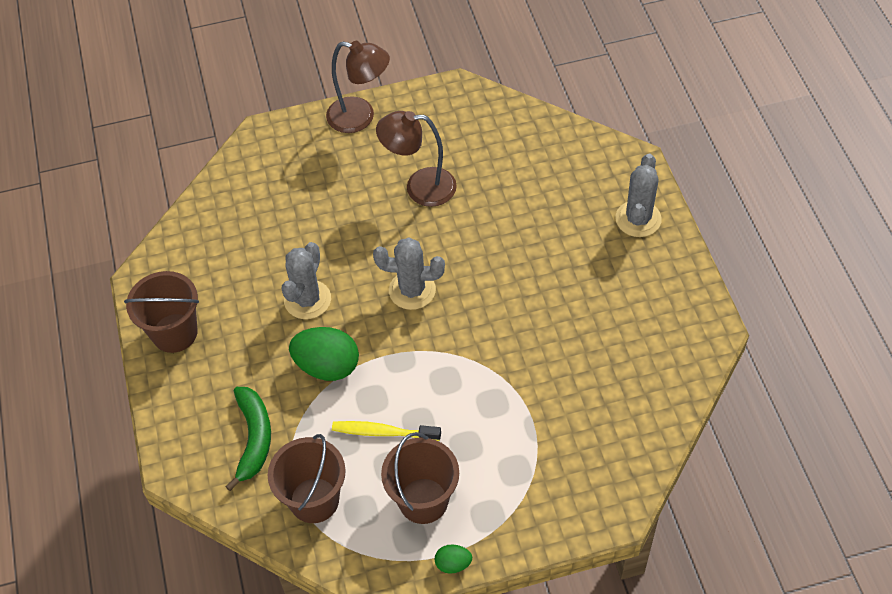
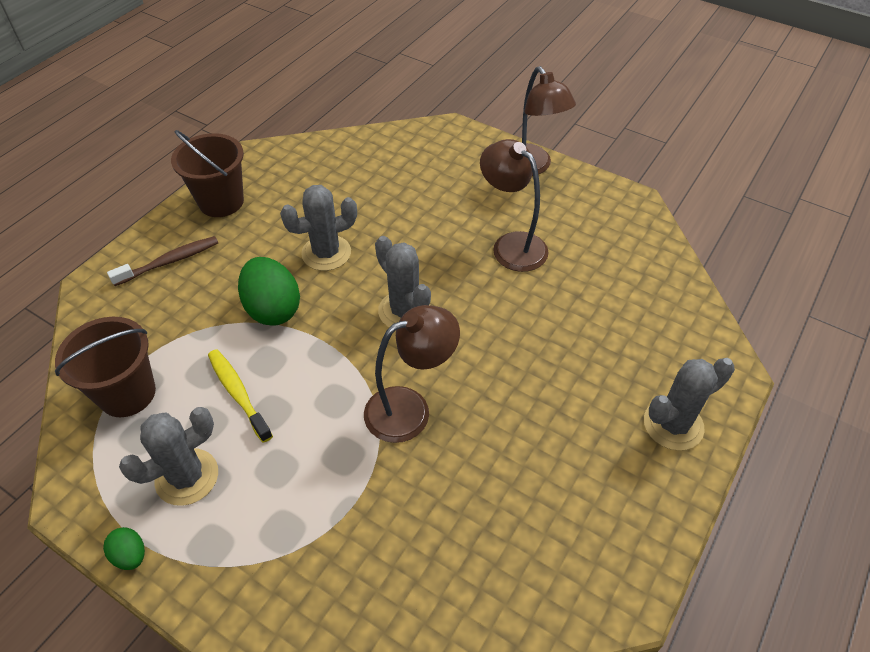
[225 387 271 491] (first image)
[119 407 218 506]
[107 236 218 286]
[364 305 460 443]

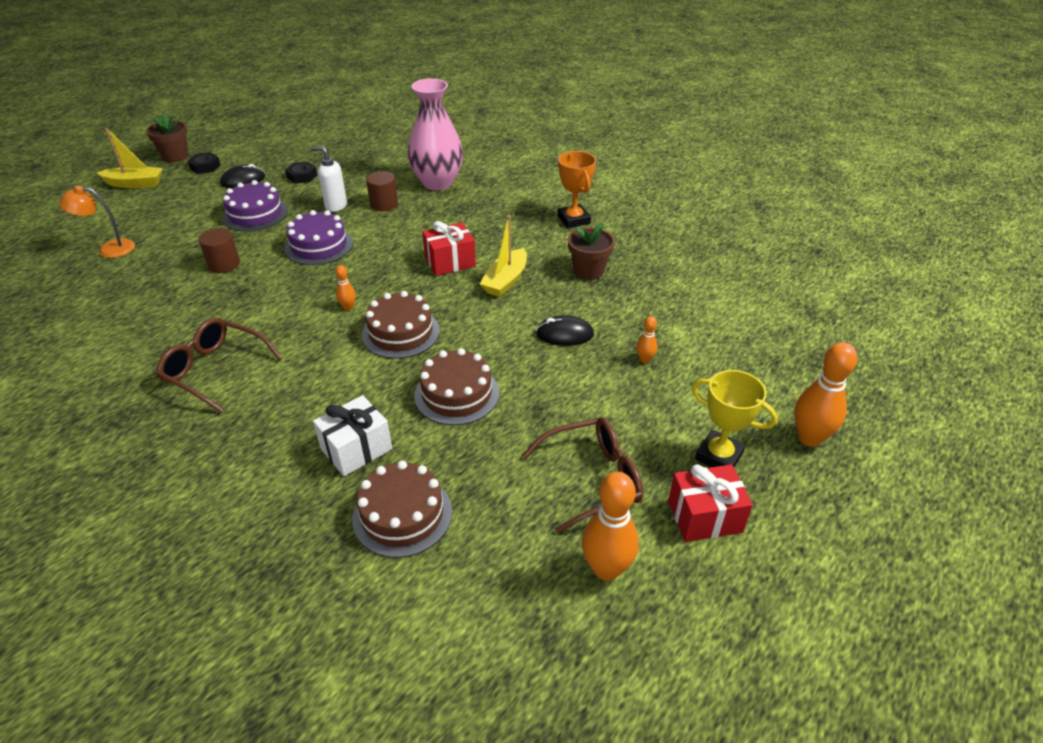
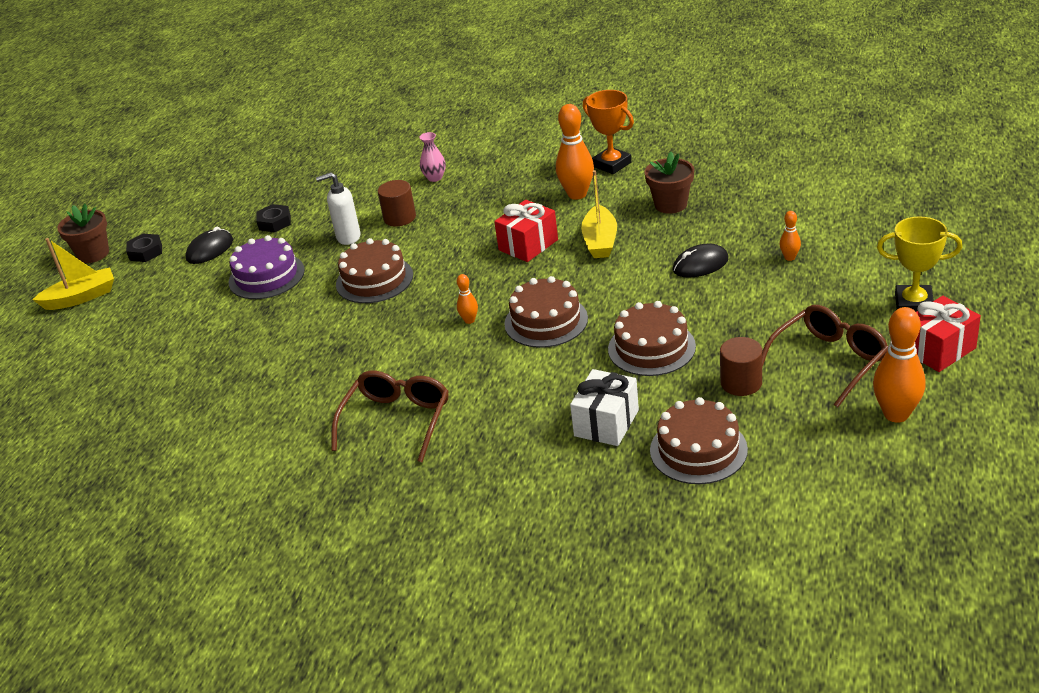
[59 186 135 258] (first image)
[331 371 449 462]
[720 337 762 396]
[336 238 413 303]
[420 132 446 182]
[556 104 594 200]

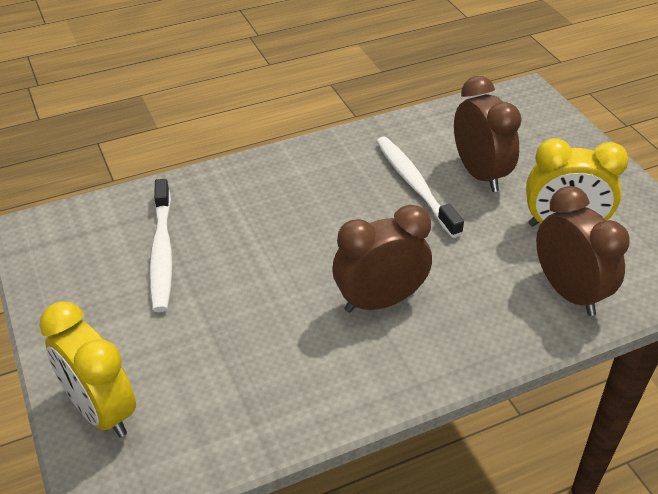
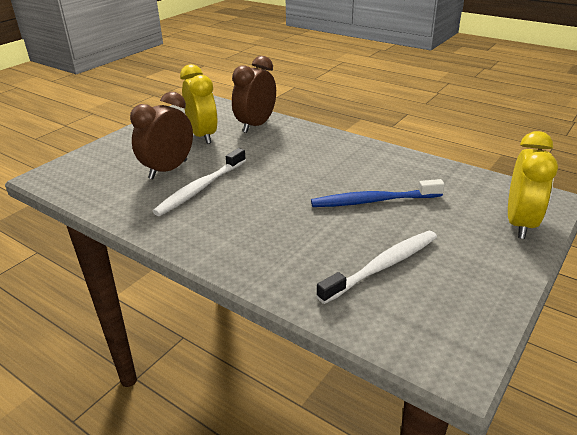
[332 205 432 313] (first image)
[311 179 445 207]

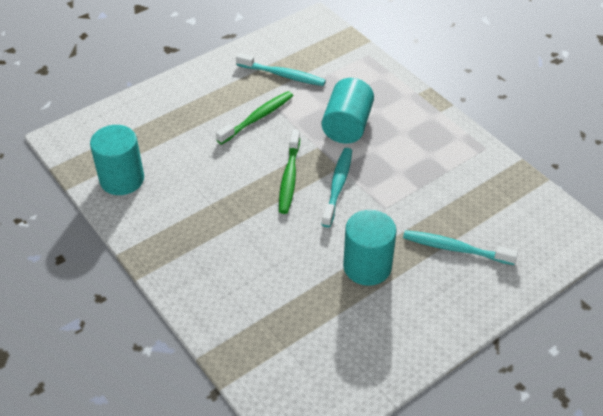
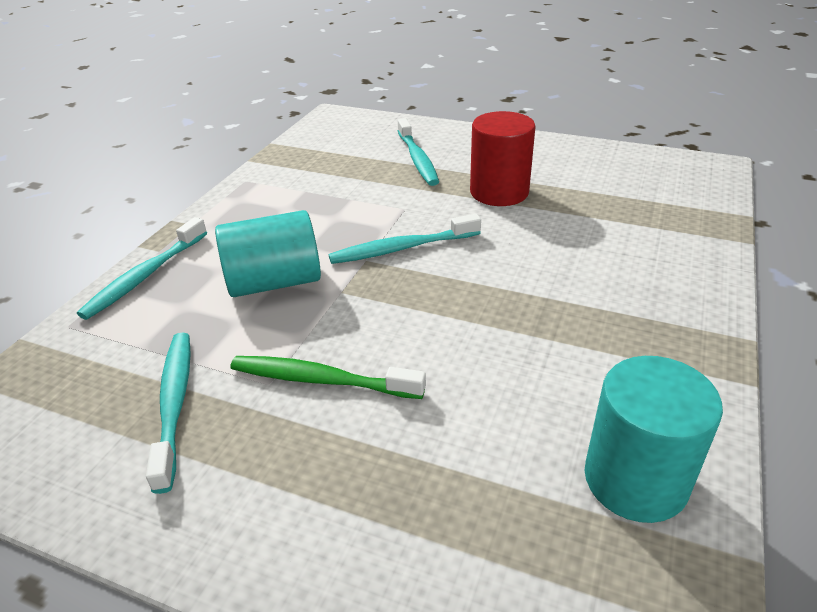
[279 130 300 214] (first image)
[470 111 536 206]
[77 217 207 320]

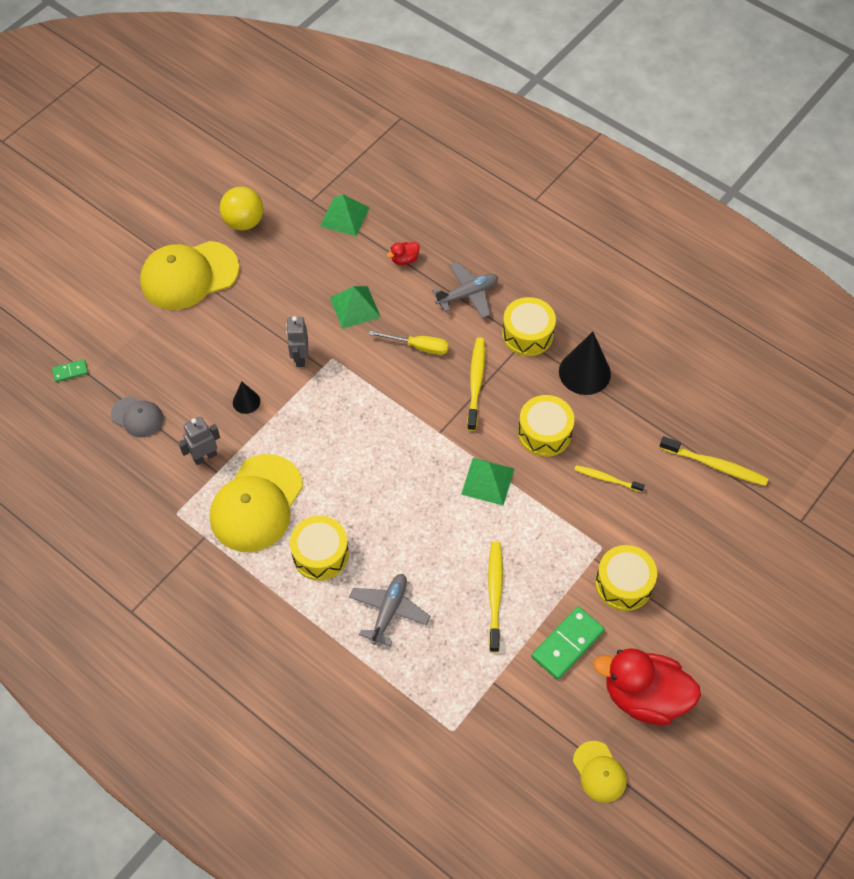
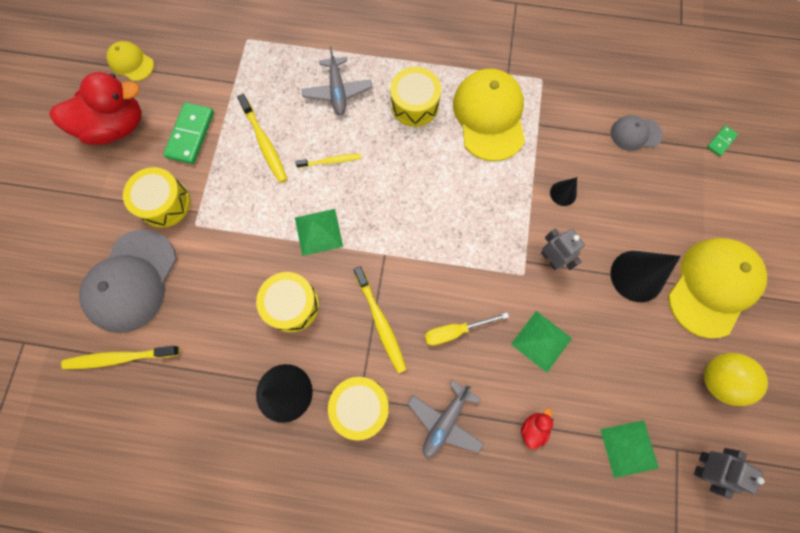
[694 448 765 499]
[295 154 362 168]
[79 229 177 333]
[611 251 681 302]

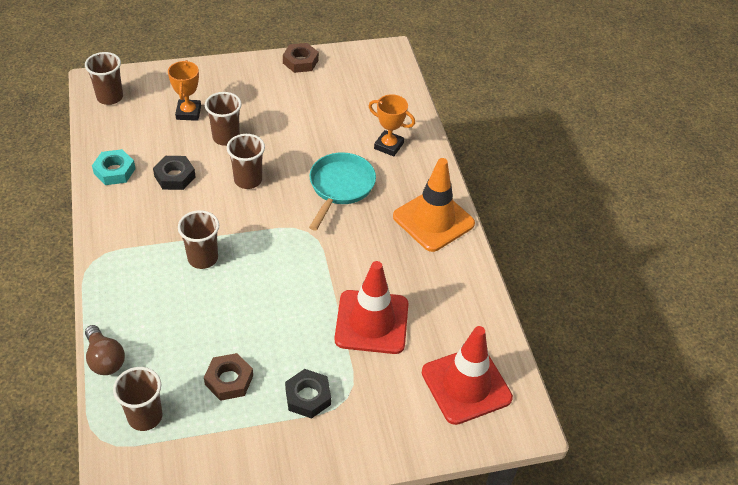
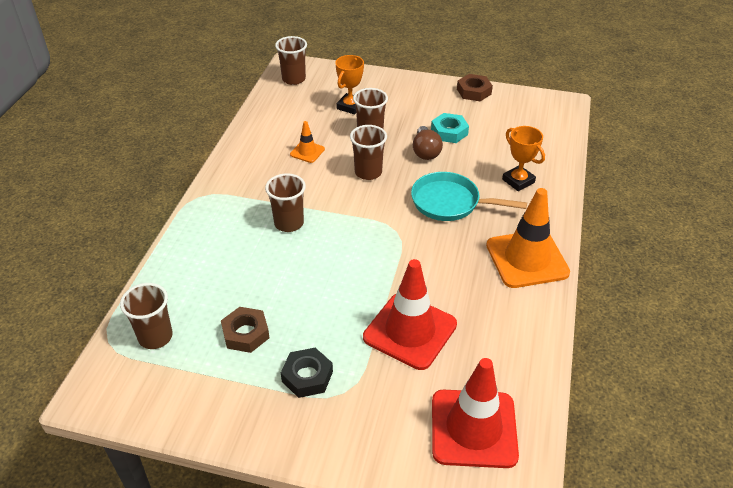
[413 126 443 160]
[431 113 469 143]
[290 121 325 163]
[411 172 527 221]

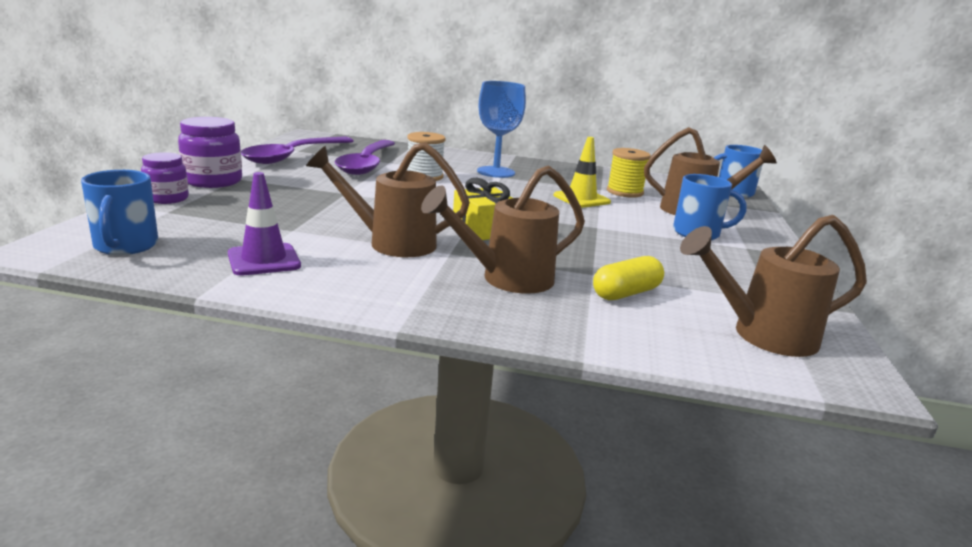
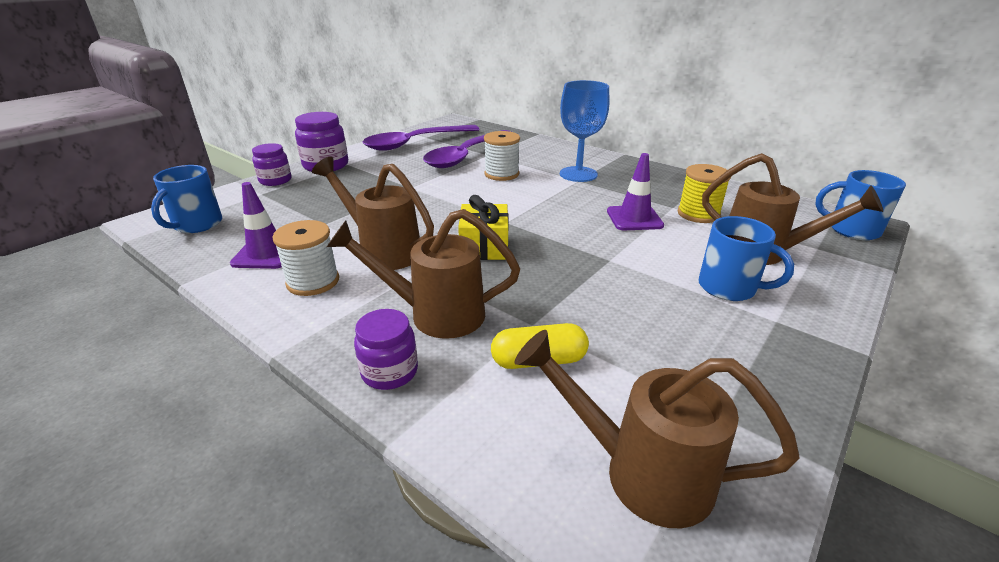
[607 153 664 230]
[272 220 339 296]
[354 309 418 390]

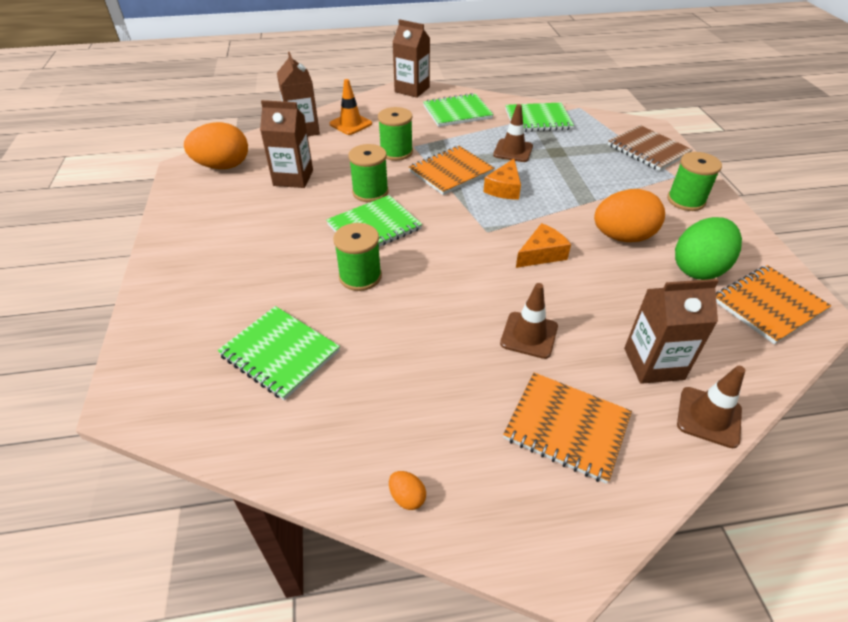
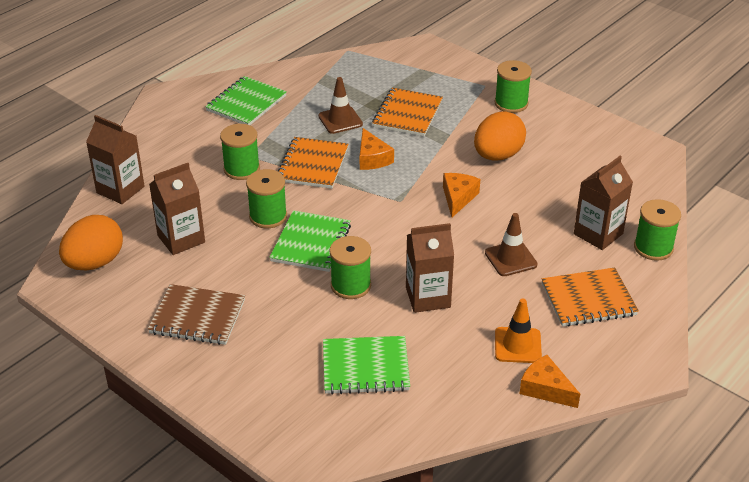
[495 298 542 363]
[520 355 580 408]
[406 223 454 313]
[505 103 574 132] (first image)
[148 284 245 345]
[675 217 742 280] (first image)
[634 199 681 261]
[372 88 443 136]

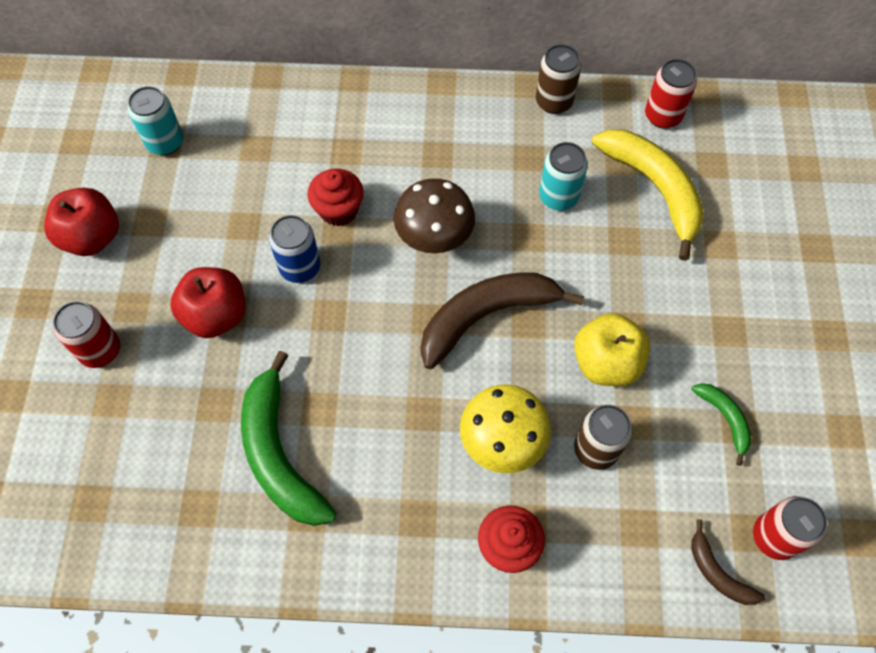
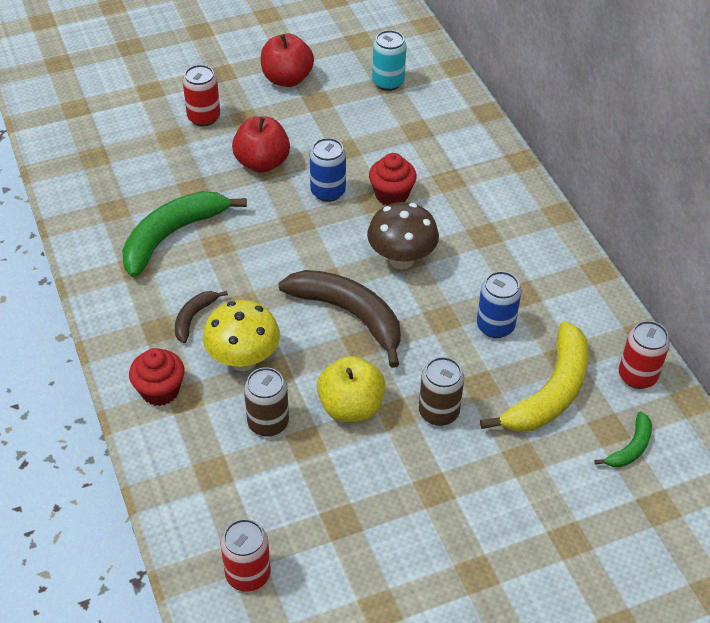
[419 357 464 426]
[477 271 521 338]
[175 291 228 343]
[595 411 652 467]

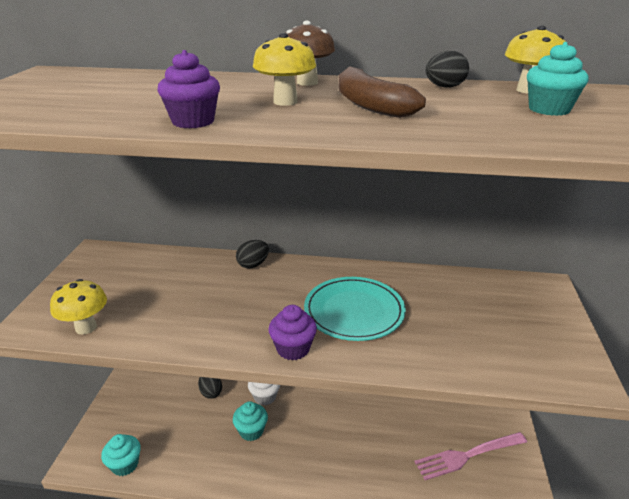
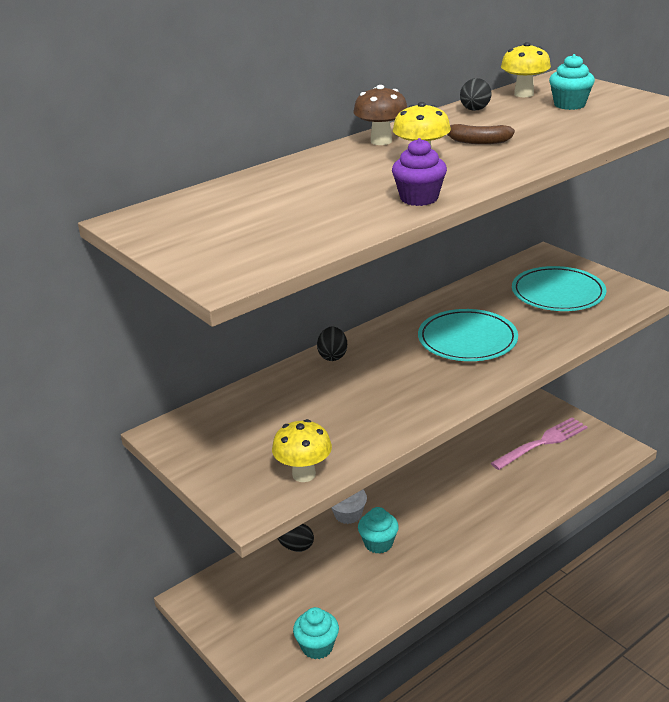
[268 305 317 360] (first image)
[447 124 515 144]
[491 417 588 470]
[512 266 606 311]

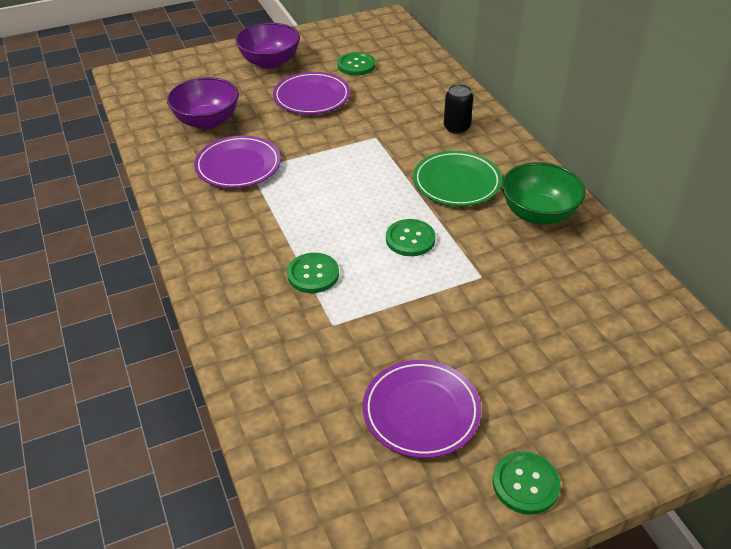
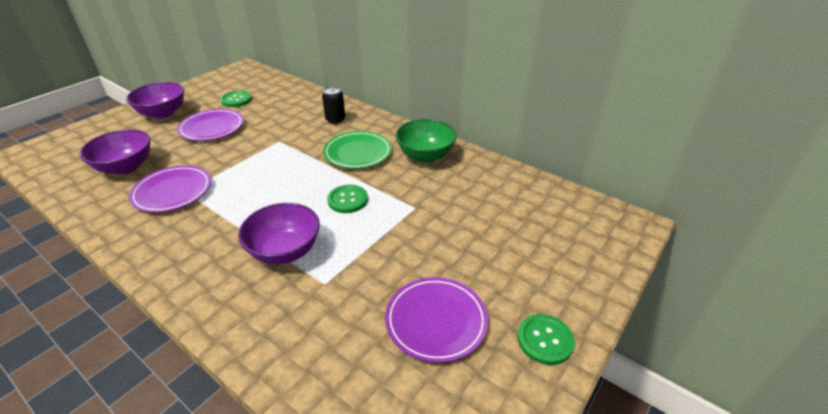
[238 203 320 265]

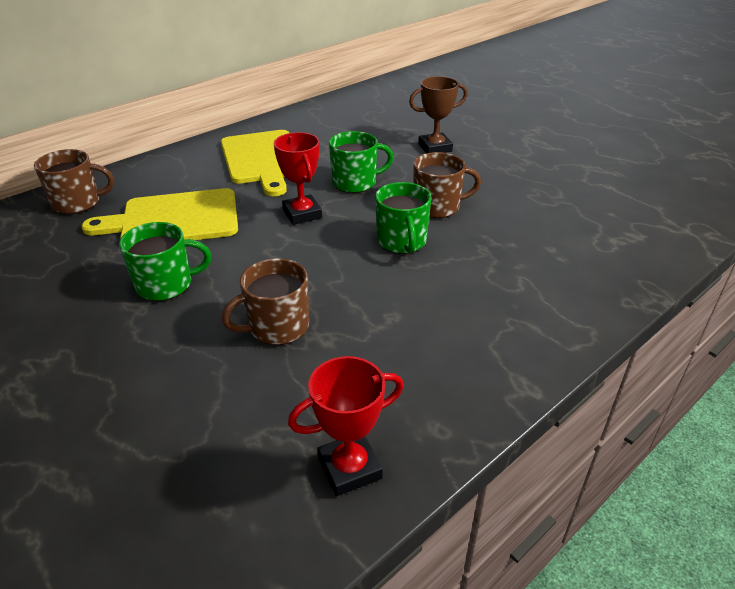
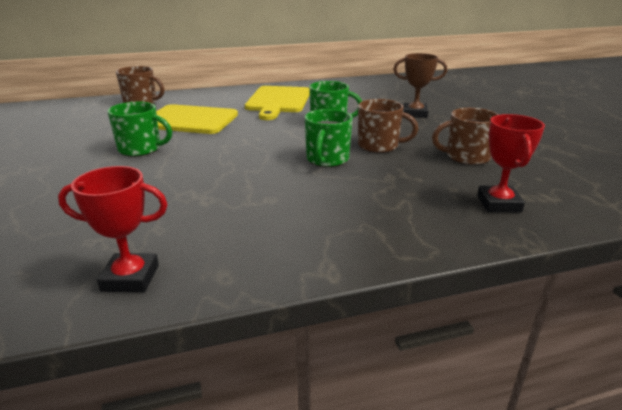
[432 108 499 165]
[477 114 545 213]

